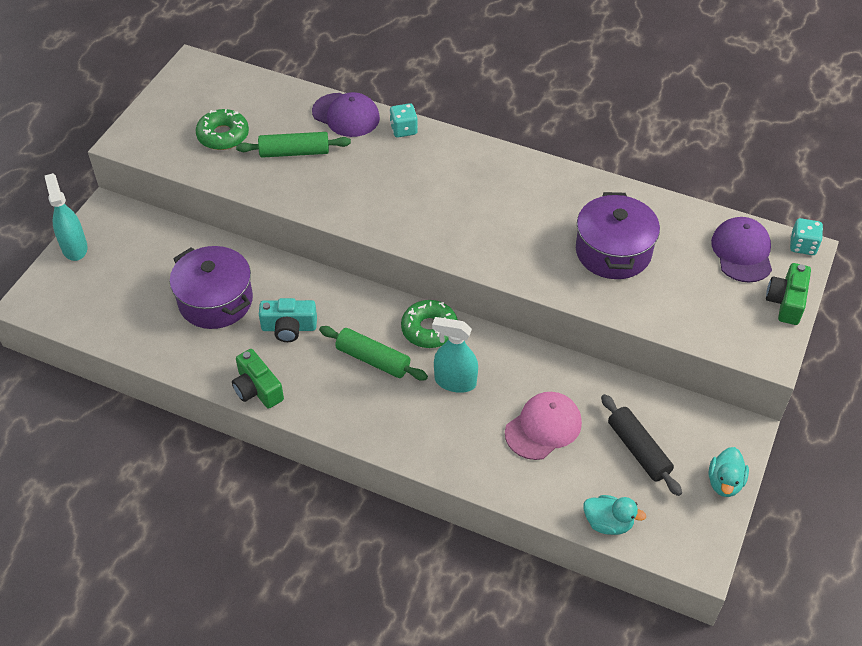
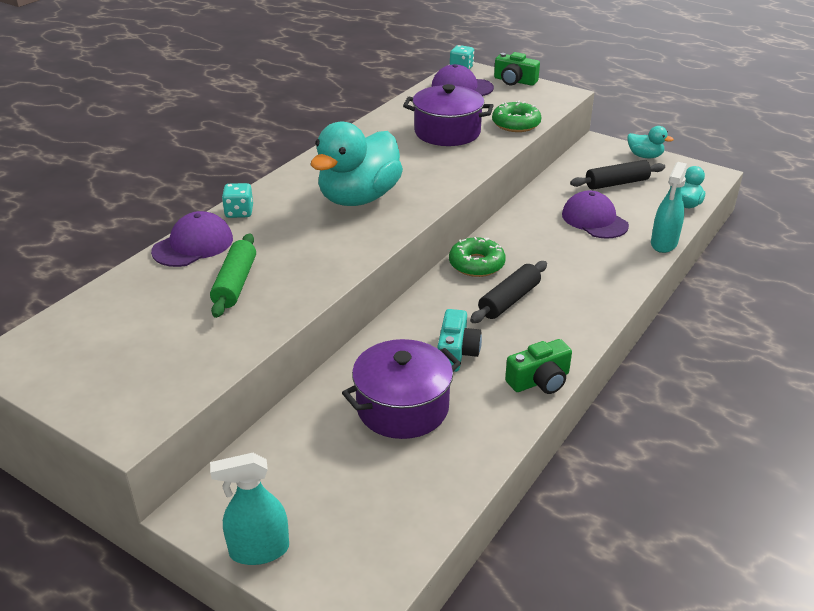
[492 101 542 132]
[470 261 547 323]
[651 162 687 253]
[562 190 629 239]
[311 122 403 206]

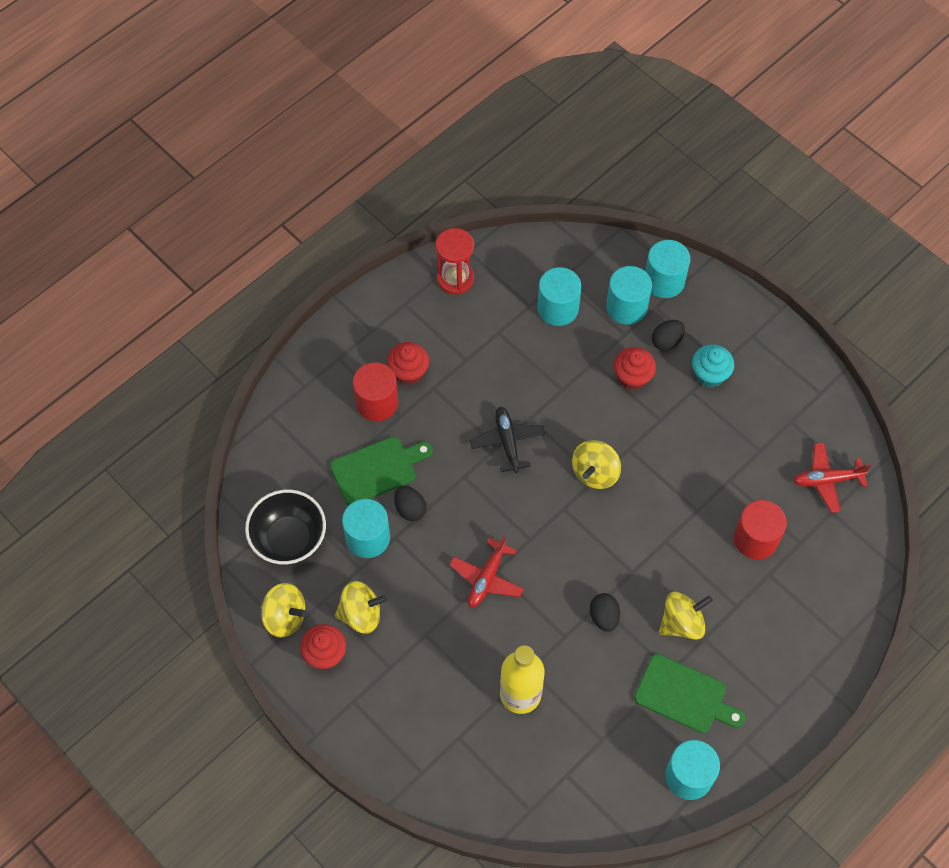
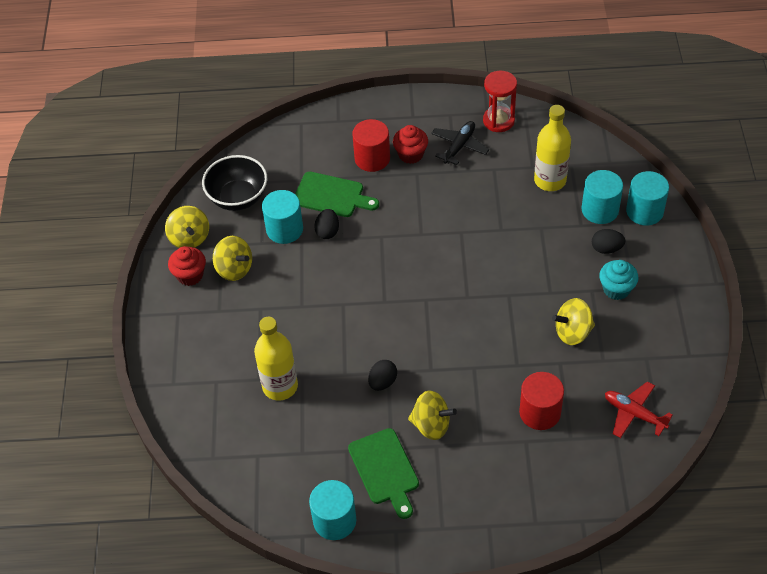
[449 535 524 607] (first image)
[431 121 489 165]
[534 105 571 191]
[552 298 595 345]
[614 347 656 390] (first image)

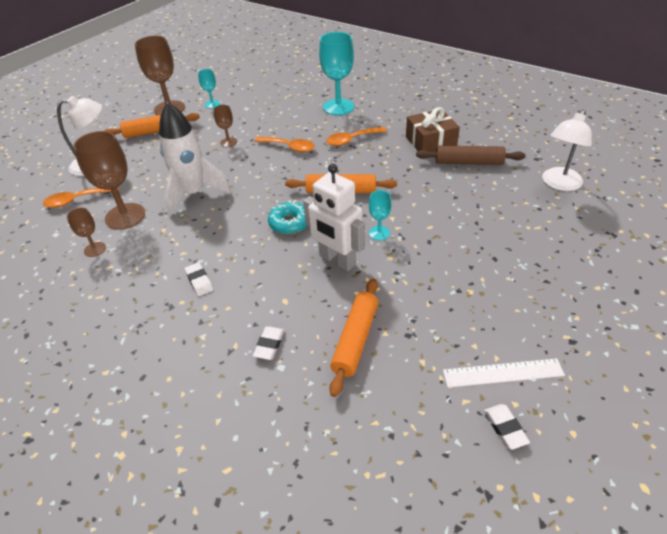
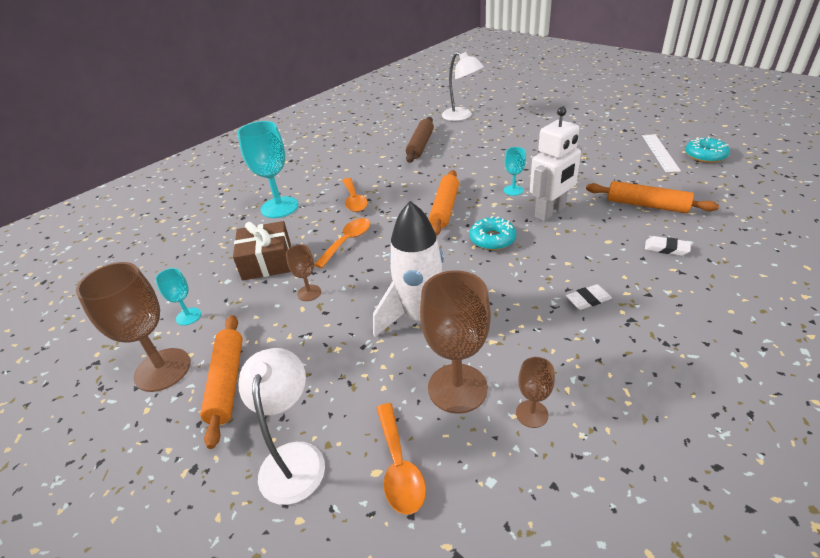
[233 221 291 281]
[685 137 730 163]

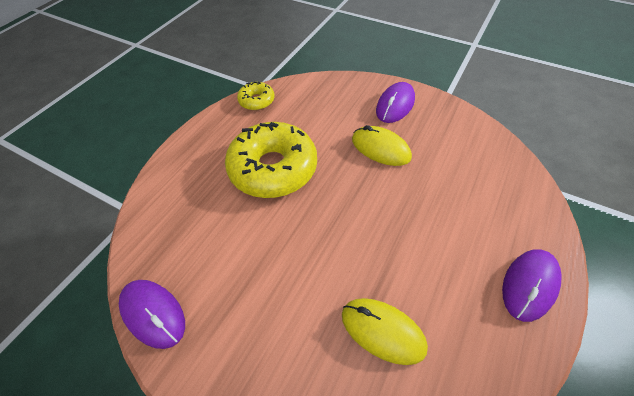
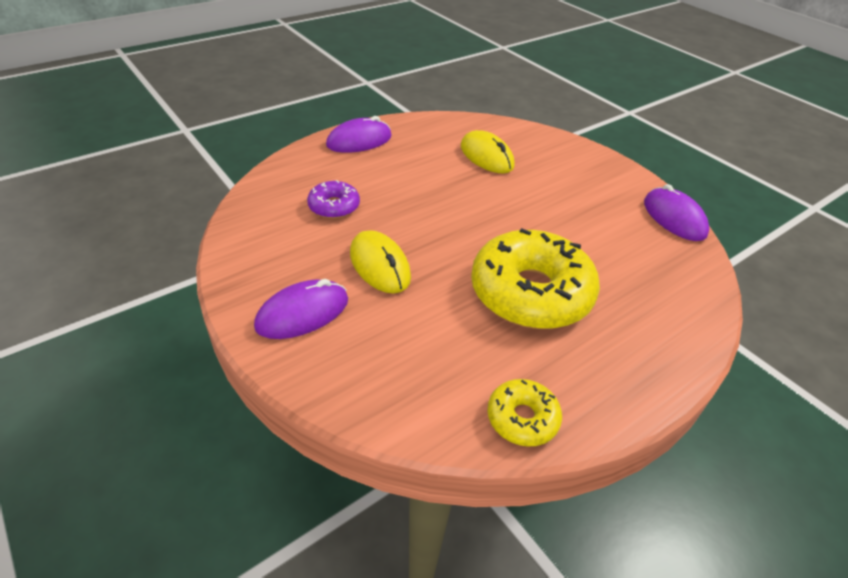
[307 180 360 219]

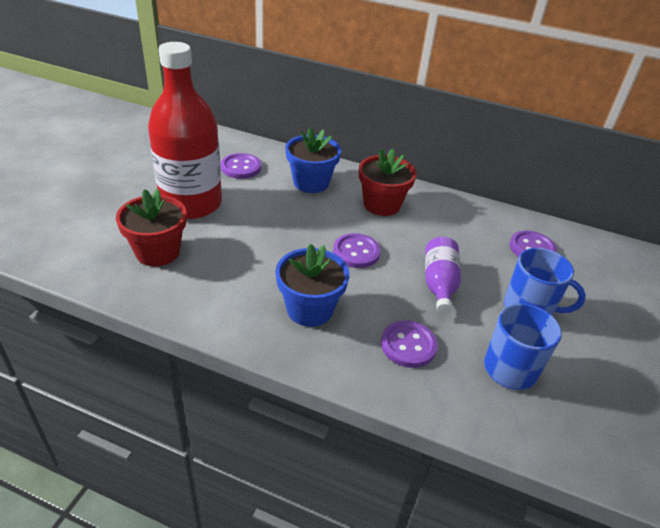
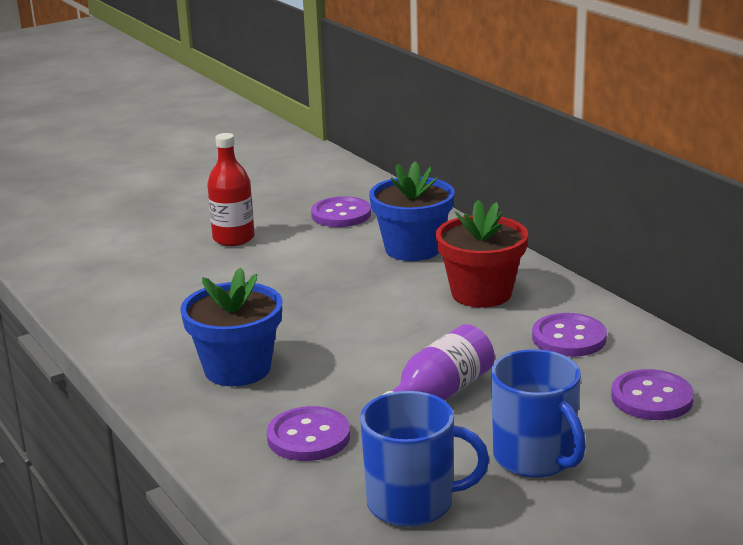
[116 189 187 266] (first image)
[207 133 255 246]
[532 313 607 357]

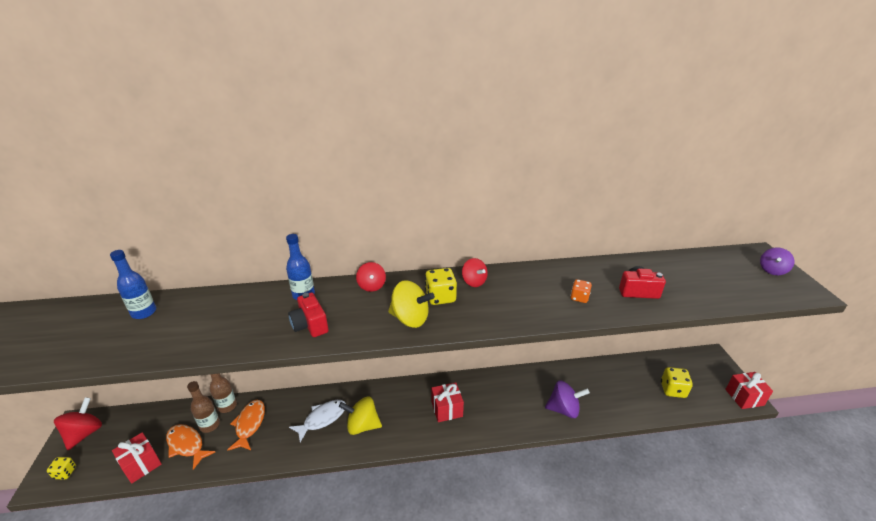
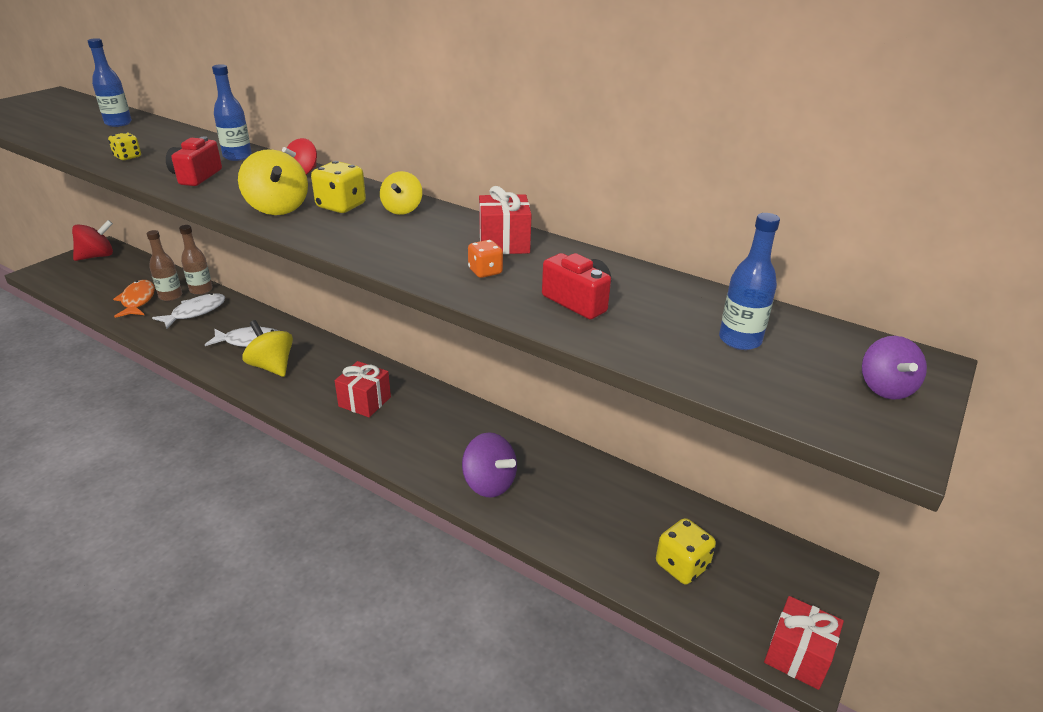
[108 132 141 160]
[479 186 532 254]
[152 293 225 329]
[380 171 422 215]
[862 336 927 400]
[719 213 780 350]

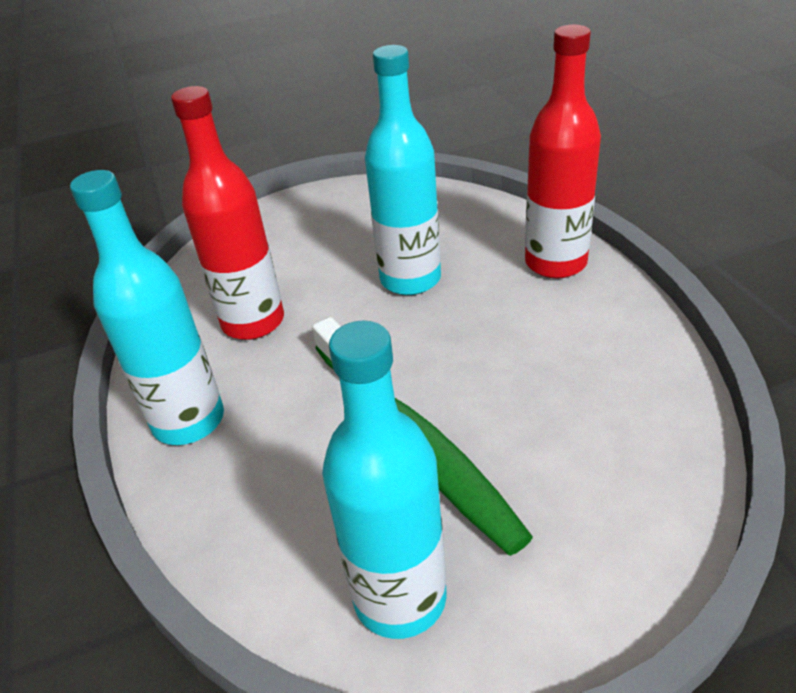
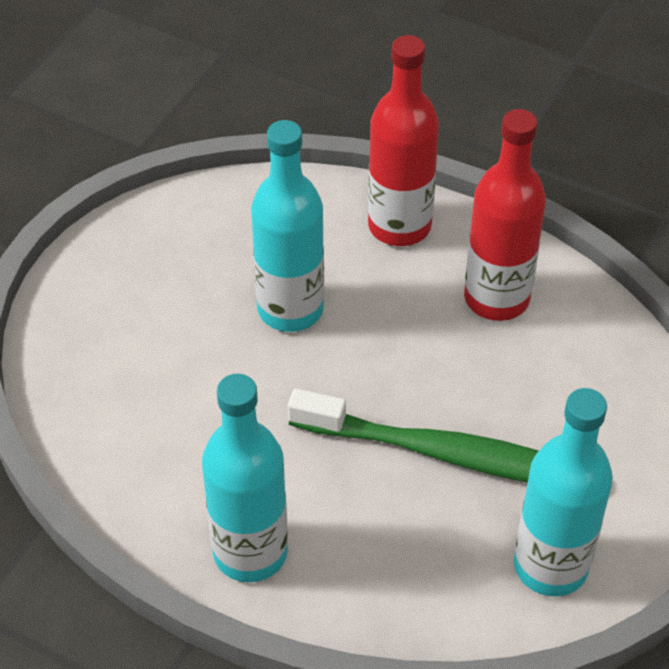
[464 109 546 321]

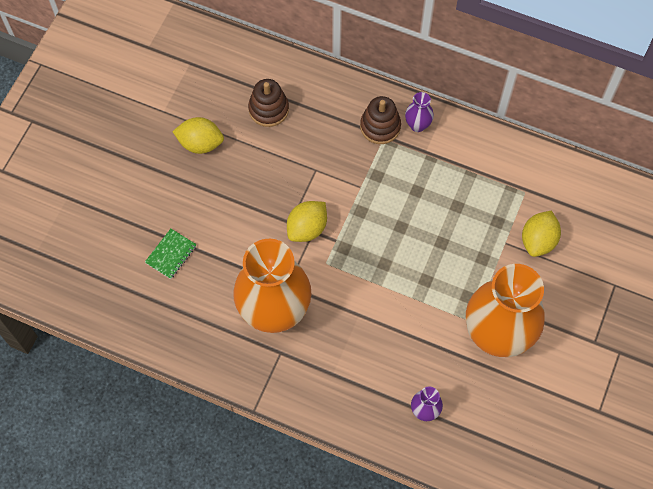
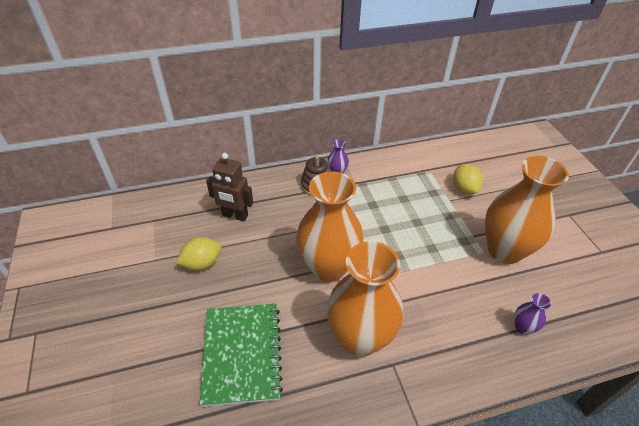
[200 304 283 407]
[206 153 253 221]
[296 171 364 282]

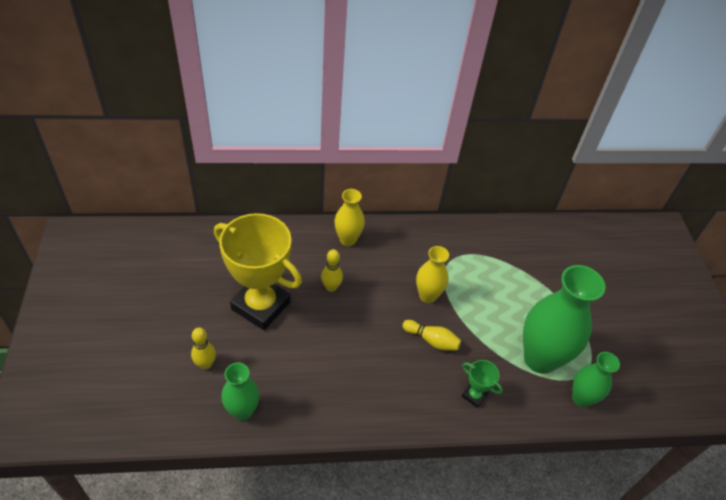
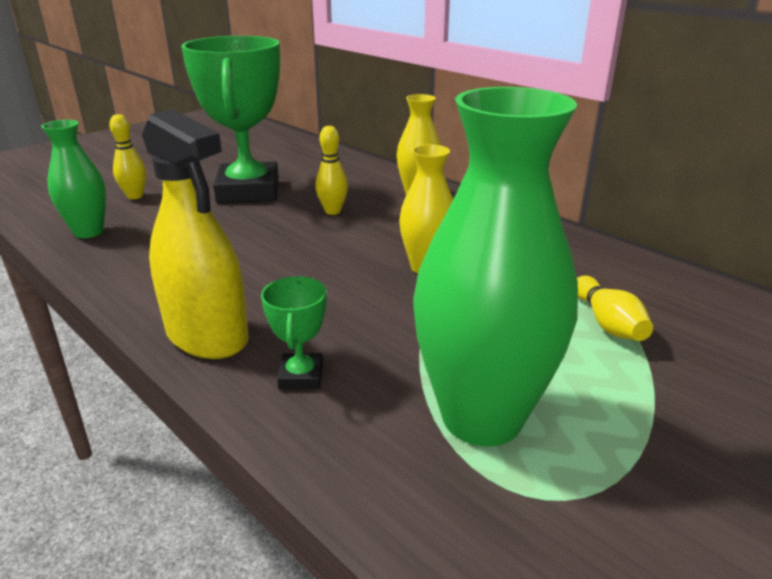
[181 36 280 203]
[577 275 653 341]
[572 352 620 407] (first image)
[142 109 249 359]

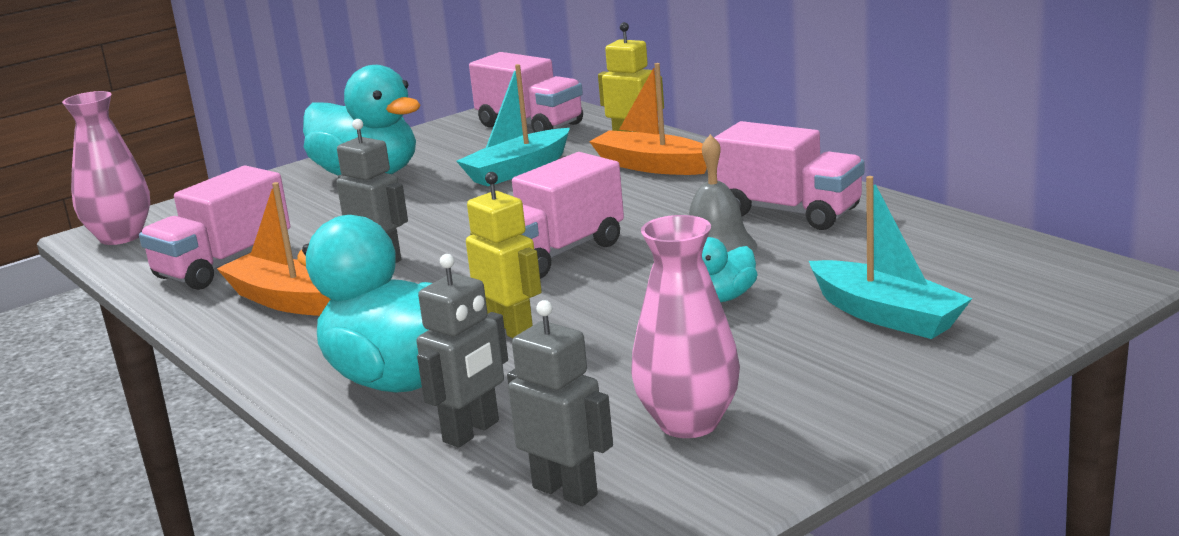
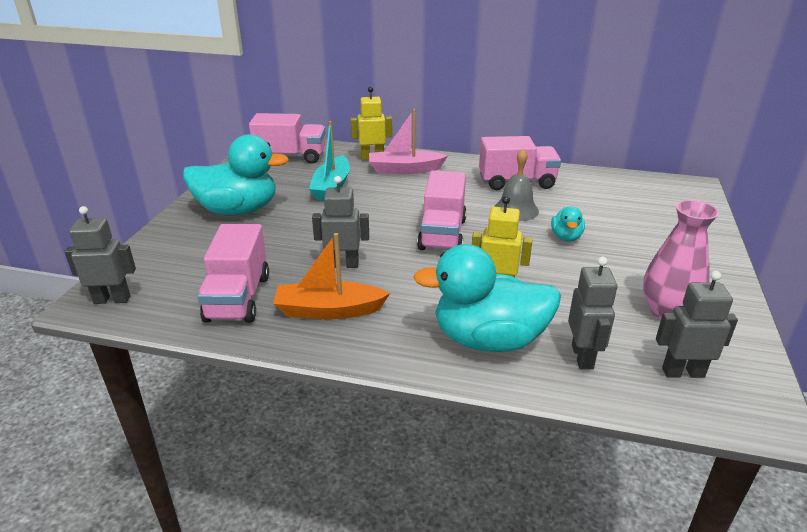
[64 206 136 304]
[369 109 448 174]
[809 176 972 339] (first image)

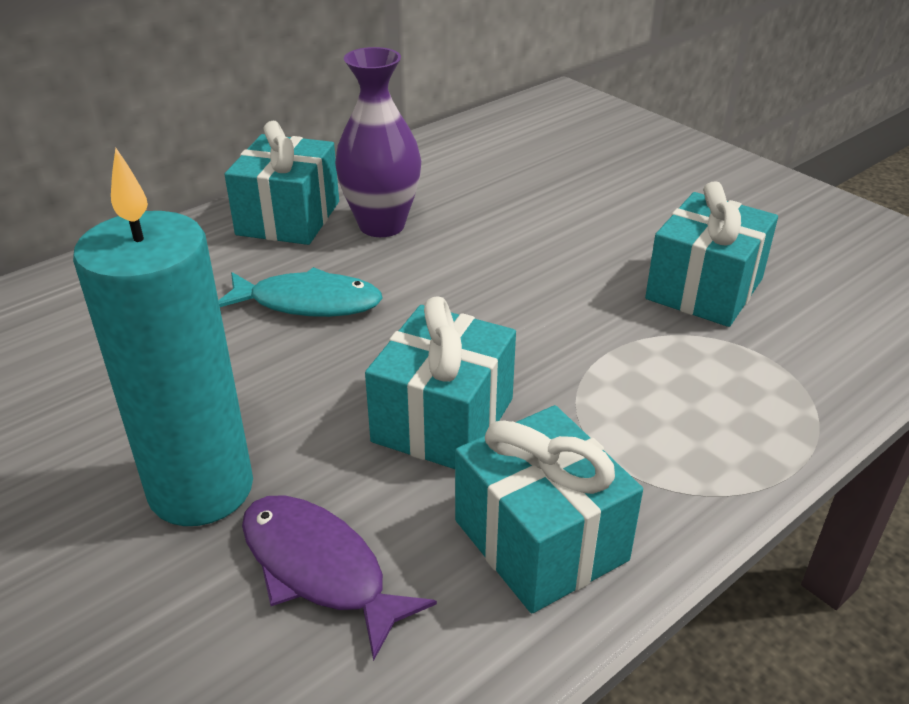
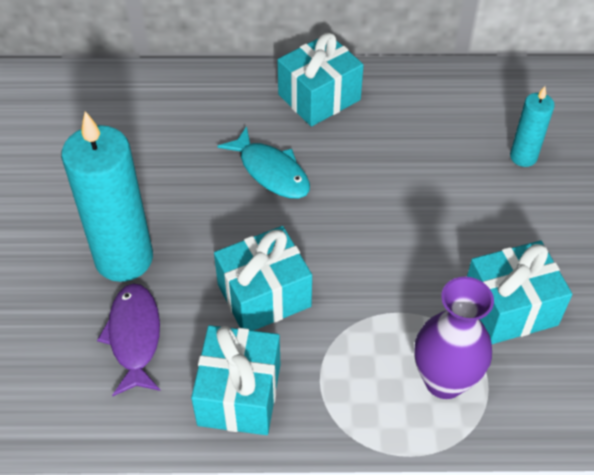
[414 277 494 399]
[510 86 555 167]

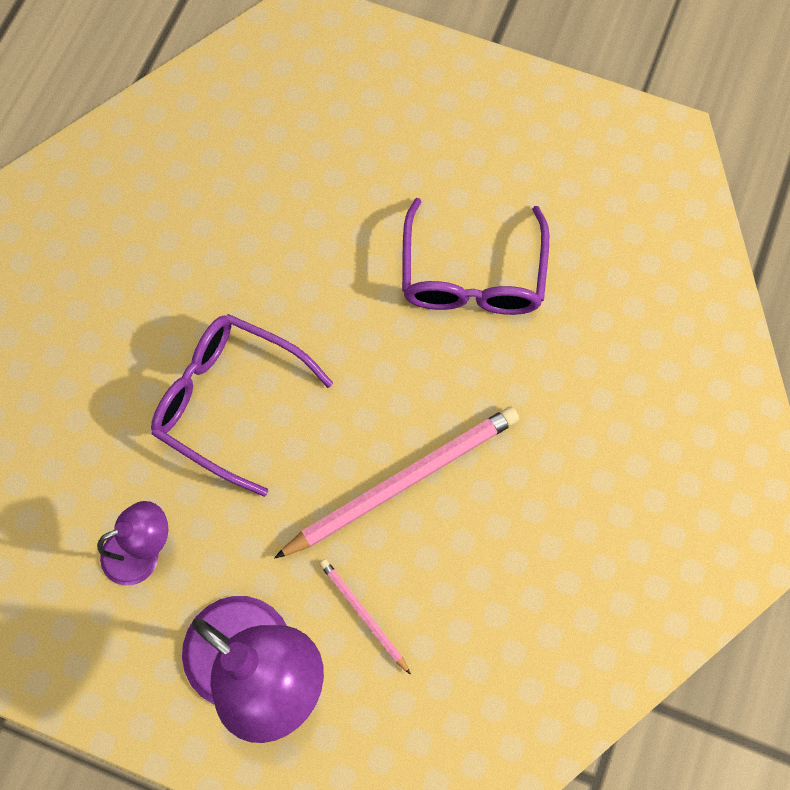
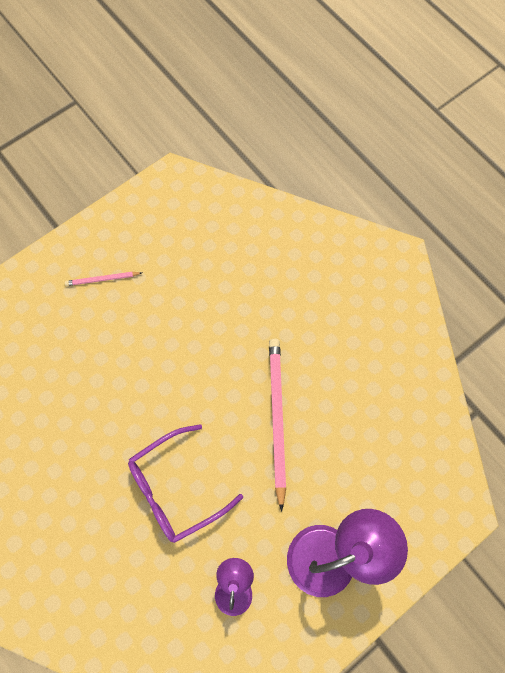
[65 272 142 286]
[402 198 549 315] (first image)

